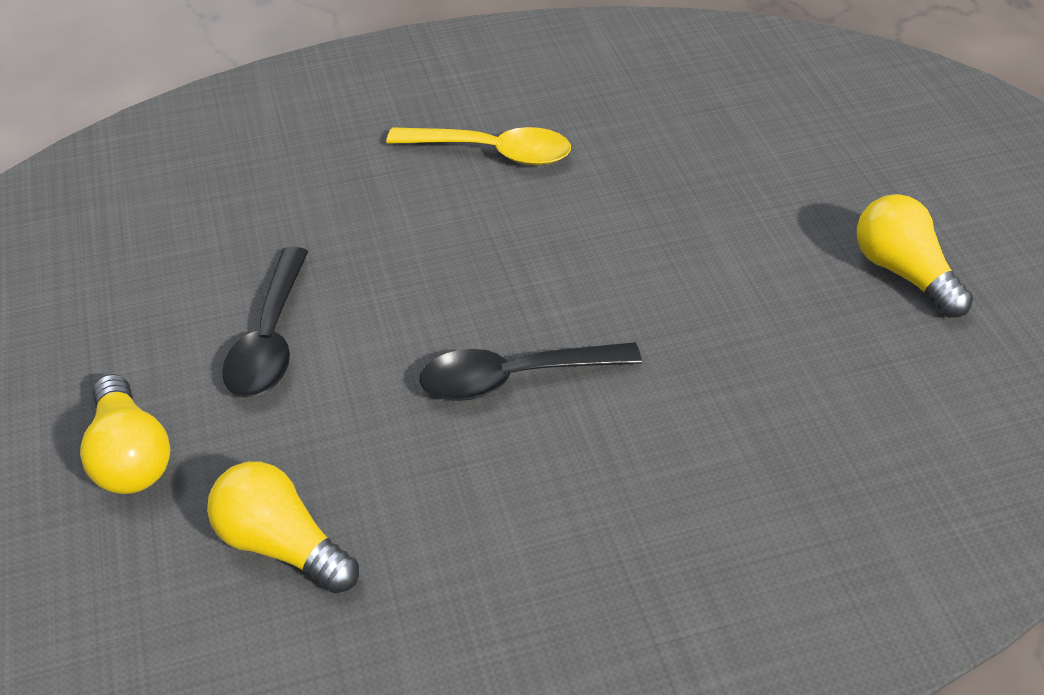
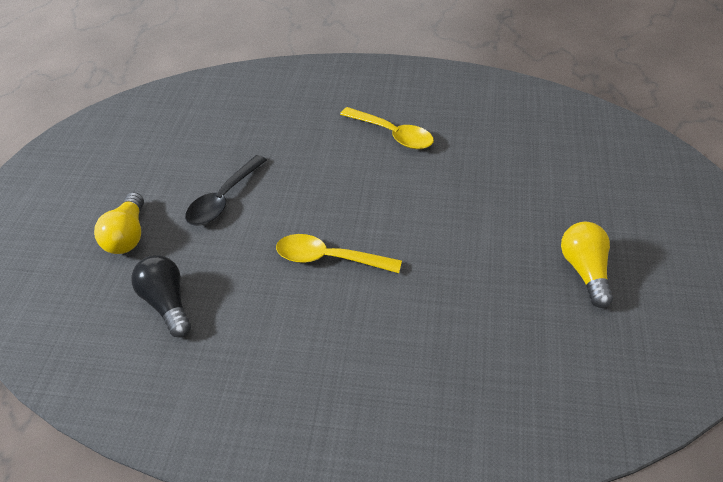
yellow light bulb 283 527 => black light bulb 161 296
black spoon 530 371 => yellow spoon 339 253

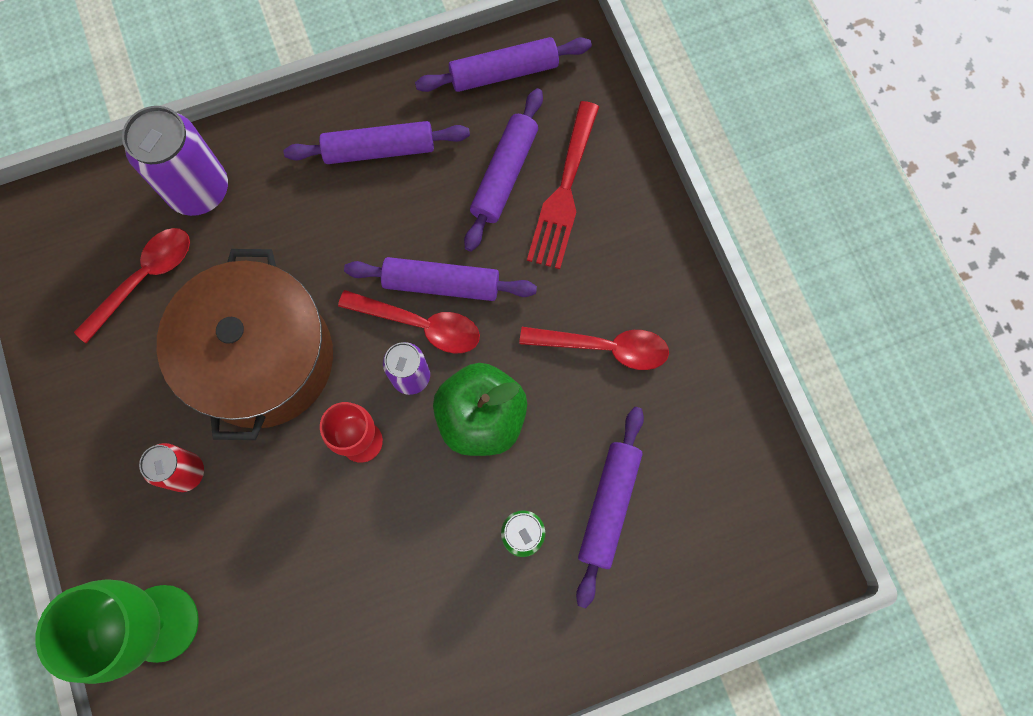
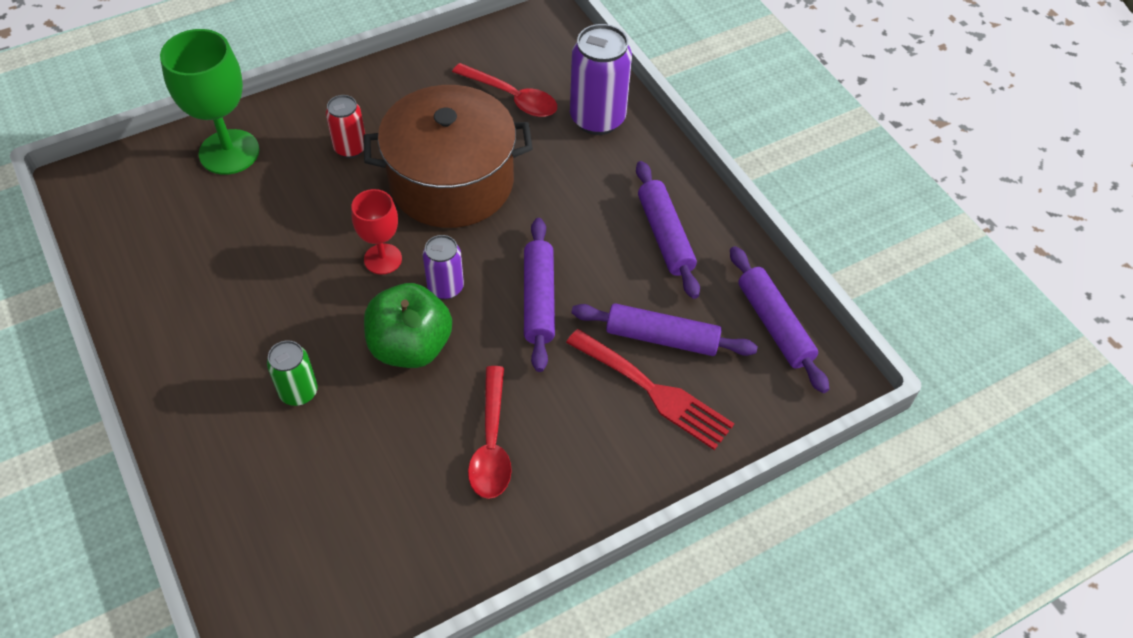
red spoon 409 321 => nothing
purple rolling pin 610 507 => nothing
red fork 563 185 => red fork 650 389, 150 degrees counterclockwise

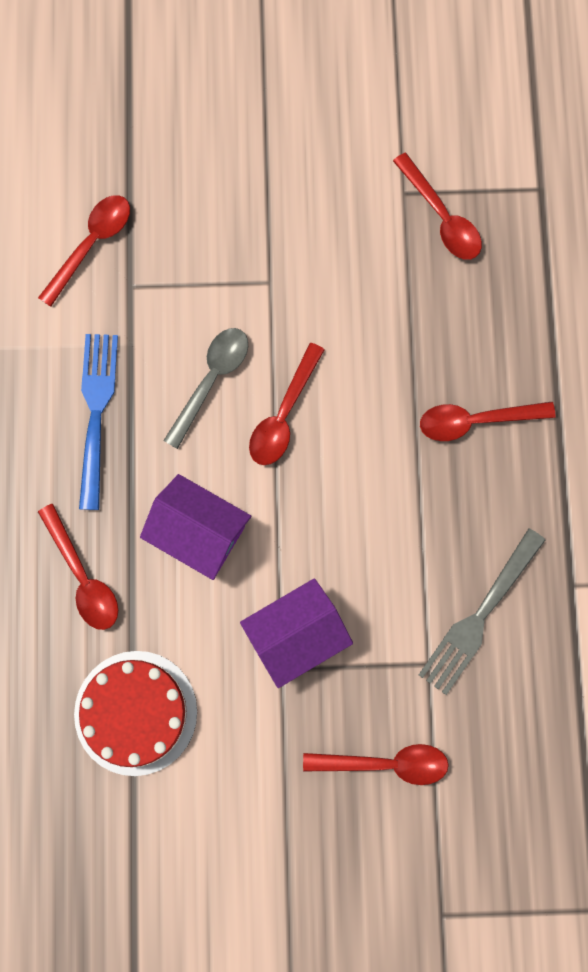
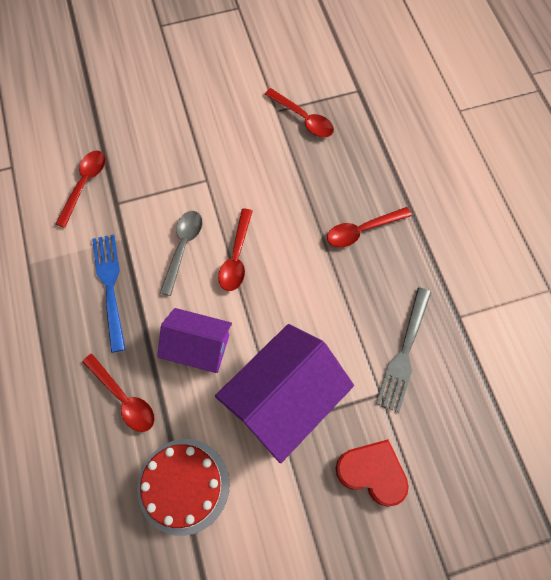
red spoon 376 764 => red heart 372 473
purple house 296 633 => purple house 284 393, x1.62

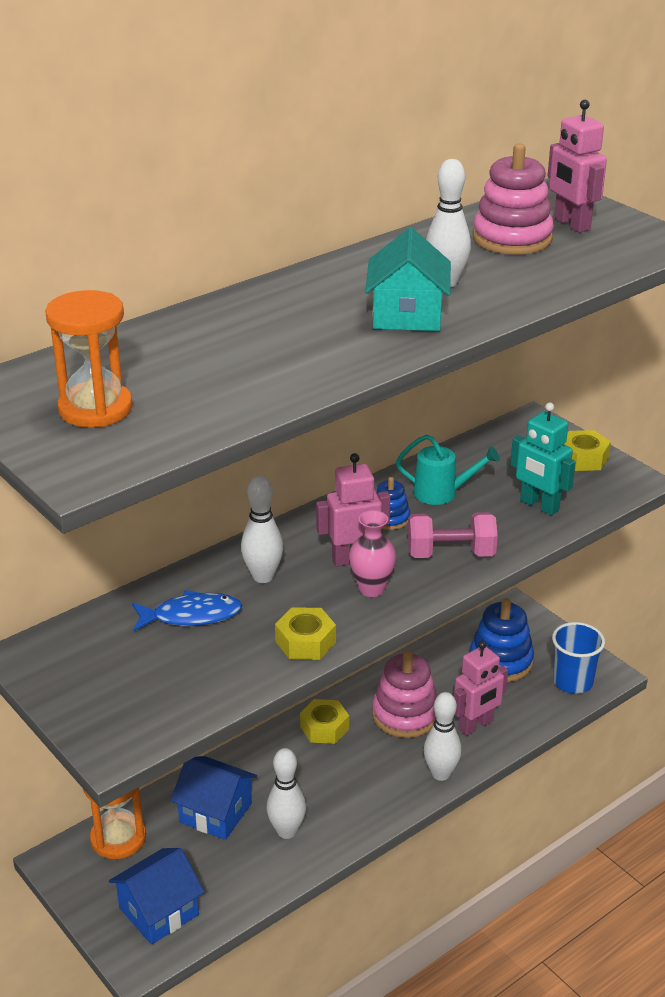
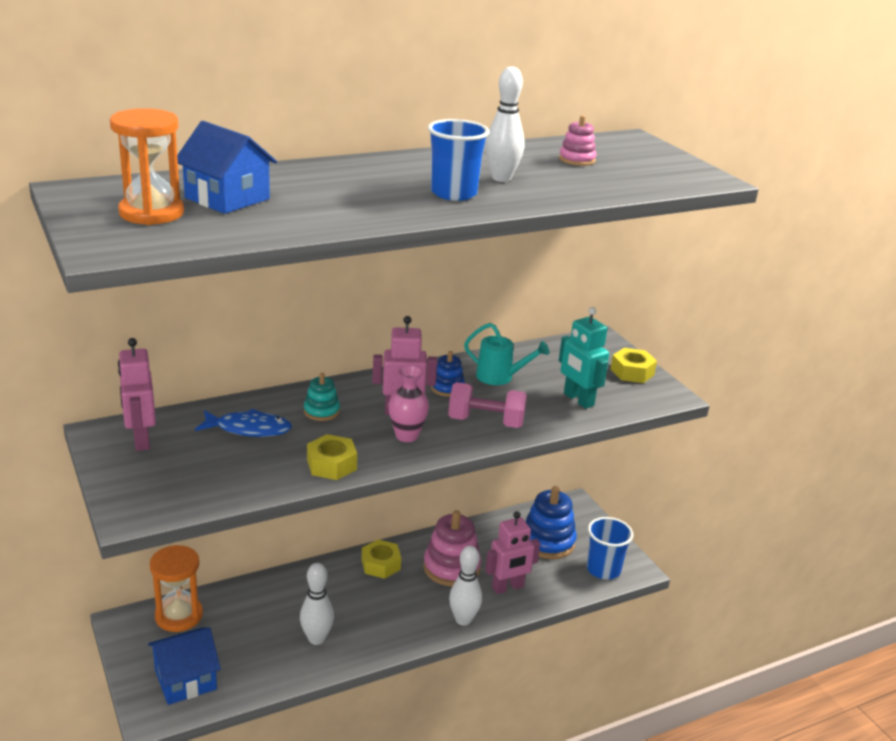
blue house 213 798 => blue house 227 167, shifted
pink robot 577 166 => pink robot 137 394, shifted
white bowling pin 262 529 => turquoise stacking toy 322 397
turquoise house 408 279 => blue cup 459 160
pink stacking toy 513 199 => pink stacking toy 577 140, x0.54

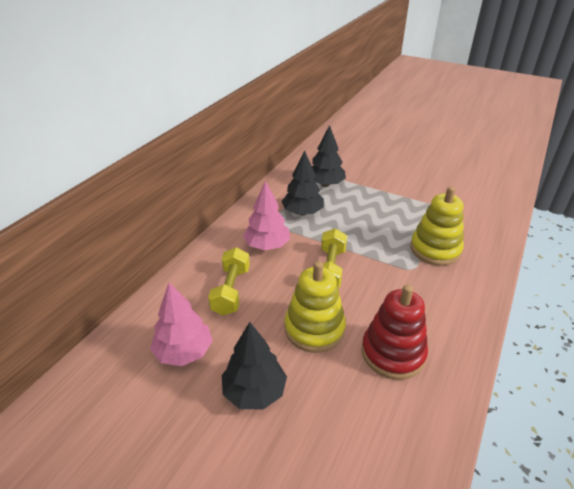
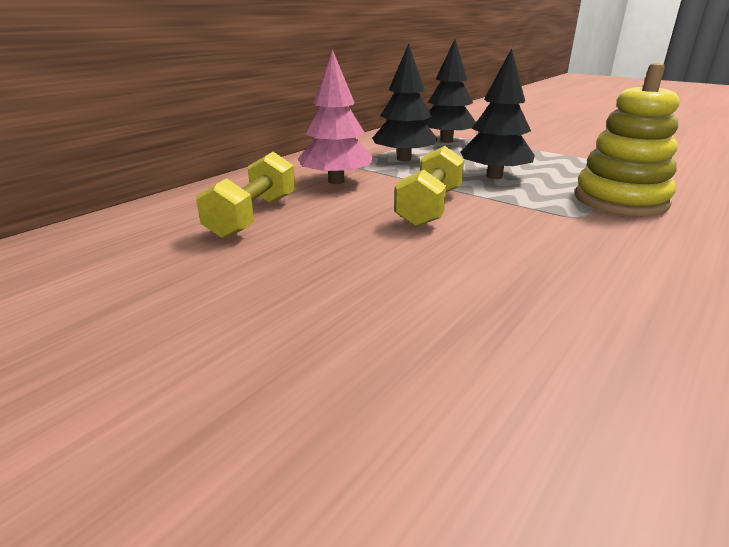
pink tree 181 324 => nothing
yellow stacking toy 315 307 => nothing
red stacking toy 395 332 => nothing
black tree 254 366 => black tree 497 114, shifted

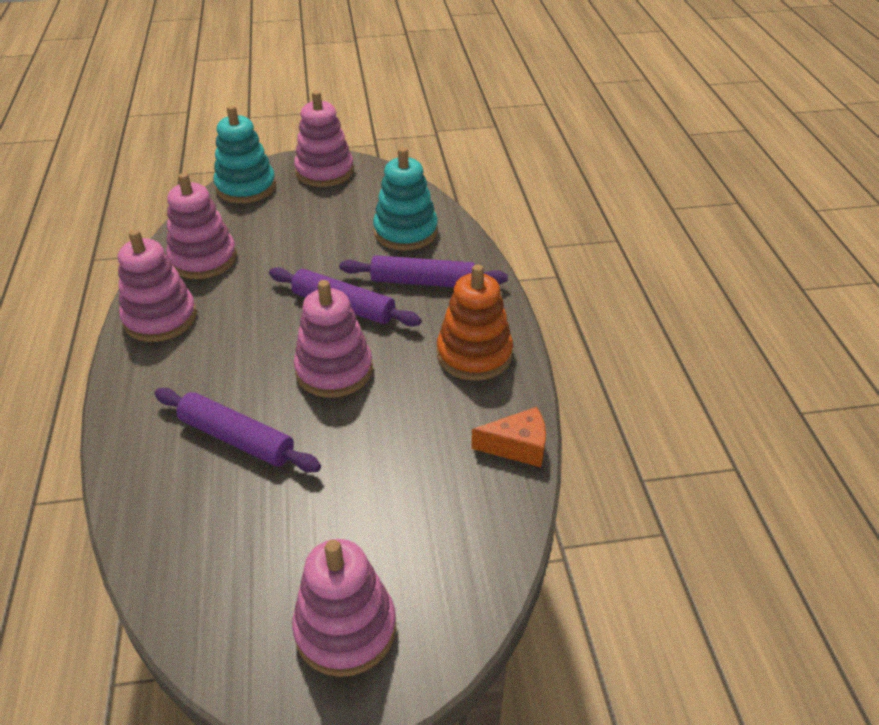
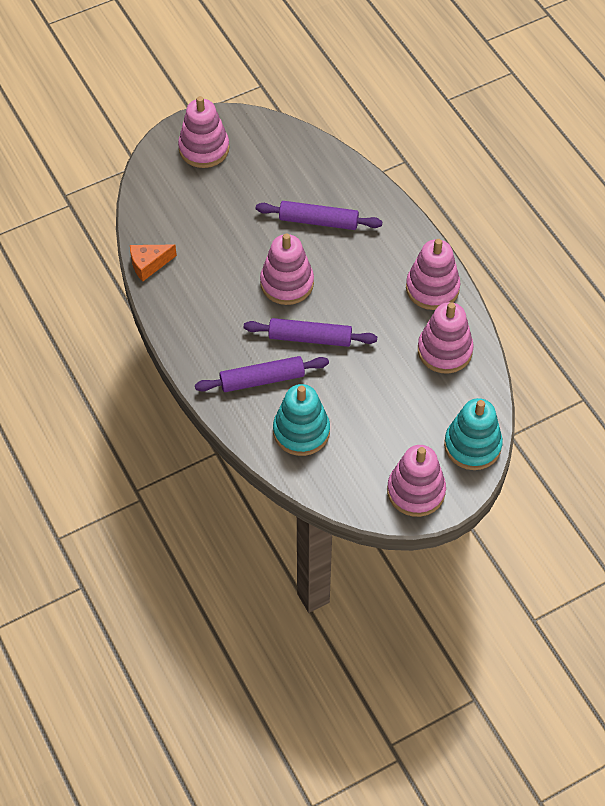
orange stacking toy 475 323 => nothing

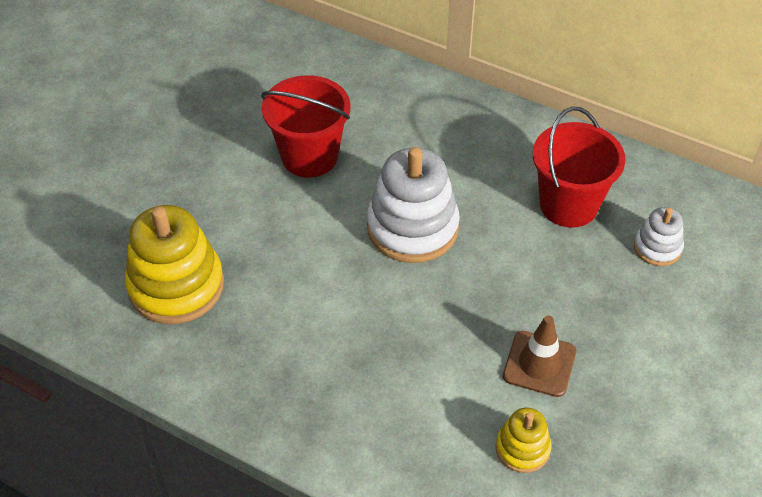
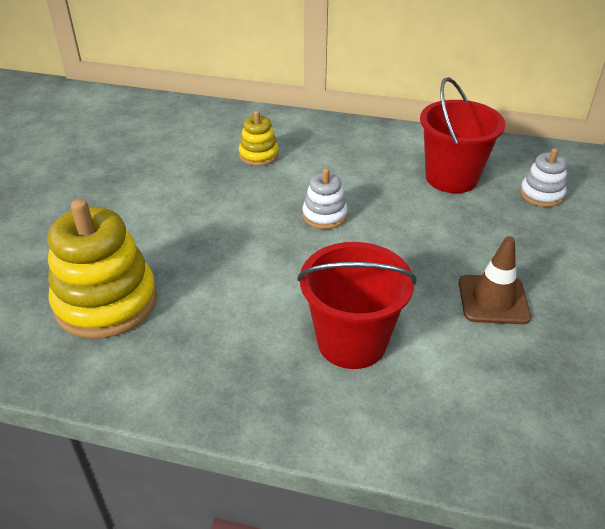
red bucket 305 126 => red bucket 356 305, shifted
yellow stacking toy 524 440 => yellow stacking toy 259 138, shifted
white stacking toy 413 205 => white stacking toy 325 198, x0.52

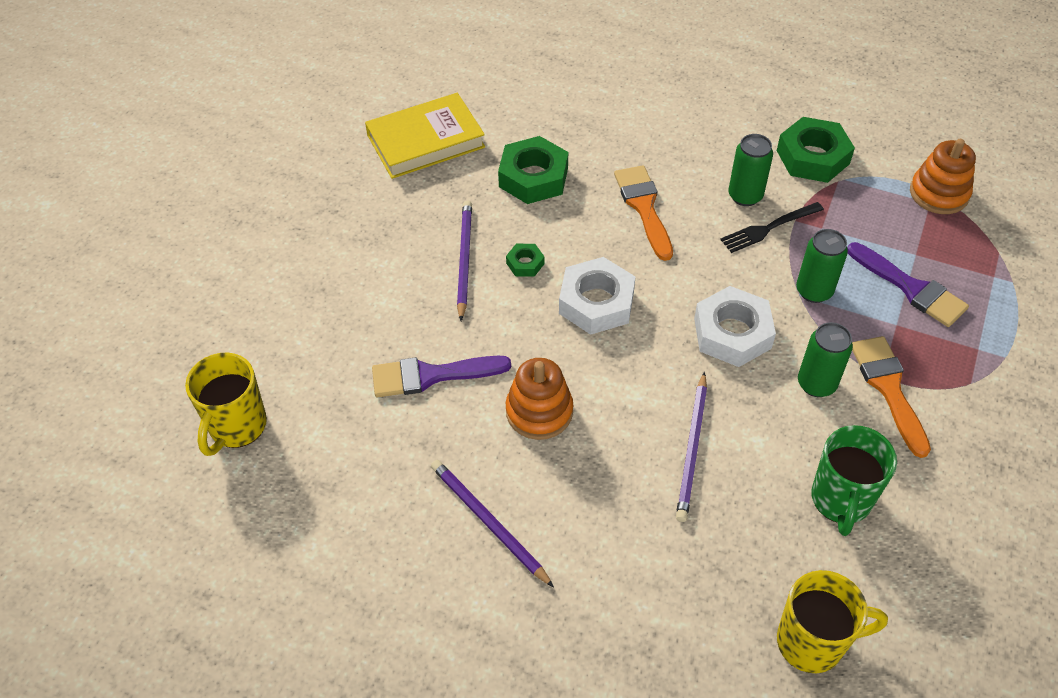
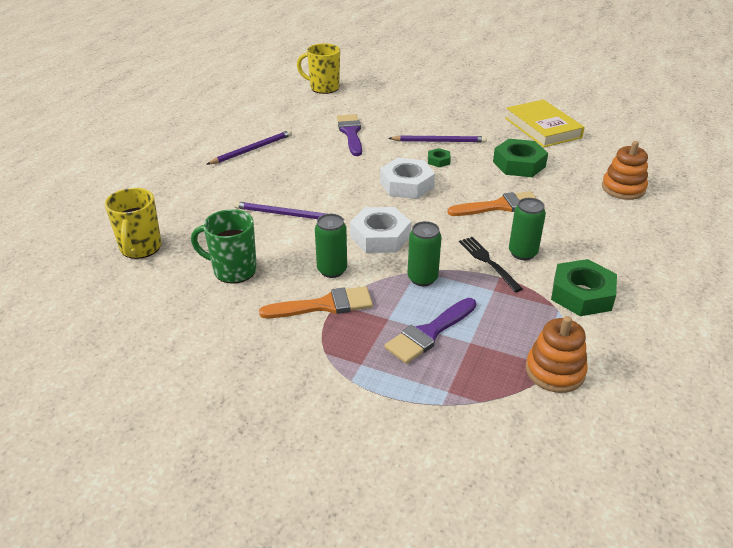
orange stacking toy 539 399 => orange stacking toy 625 170, shifted

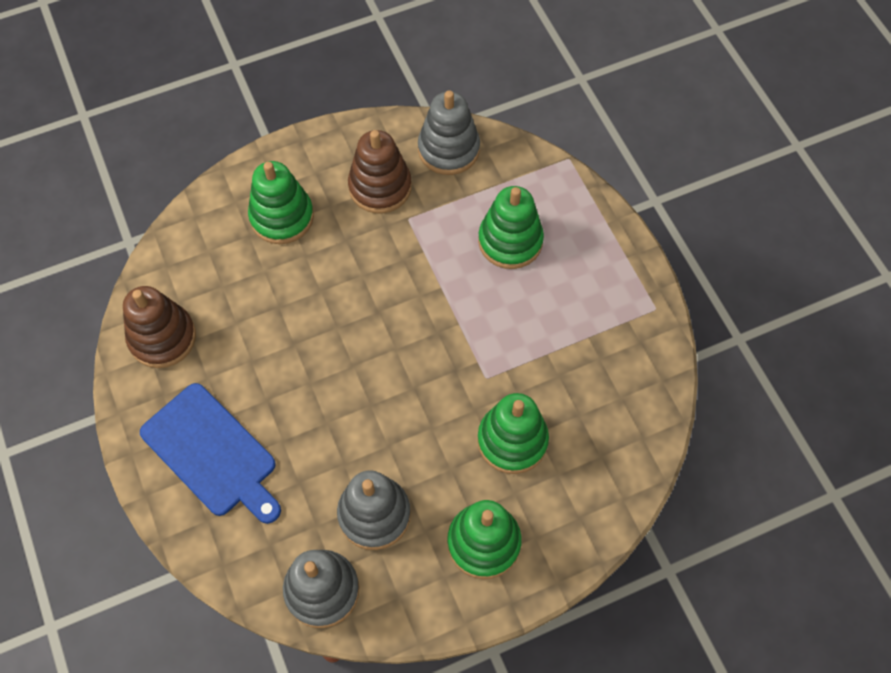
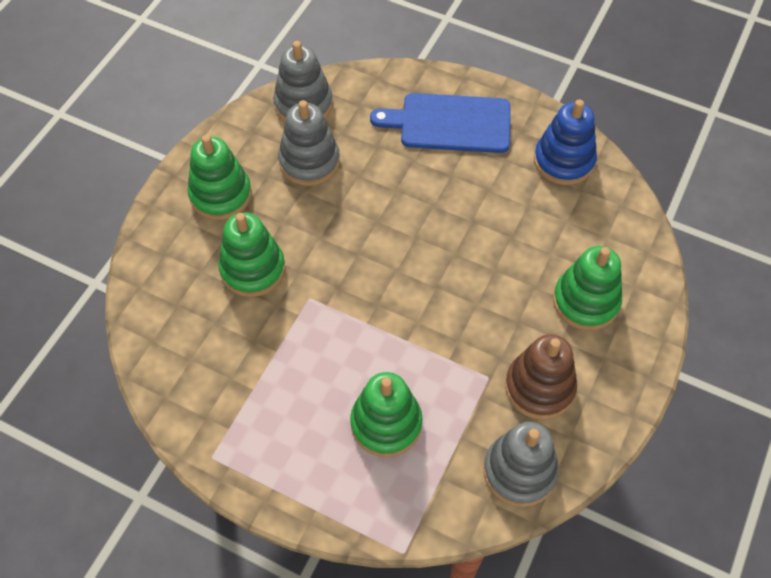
brown stacking toy 159 327 => blue stacking toy 565 142

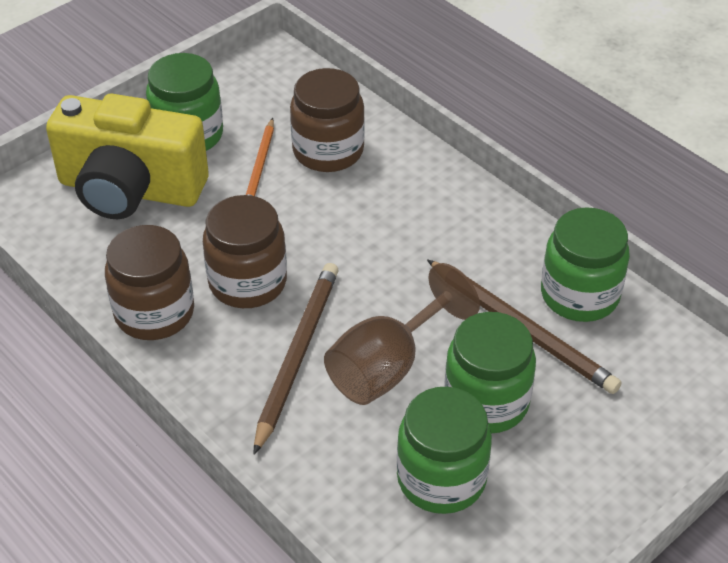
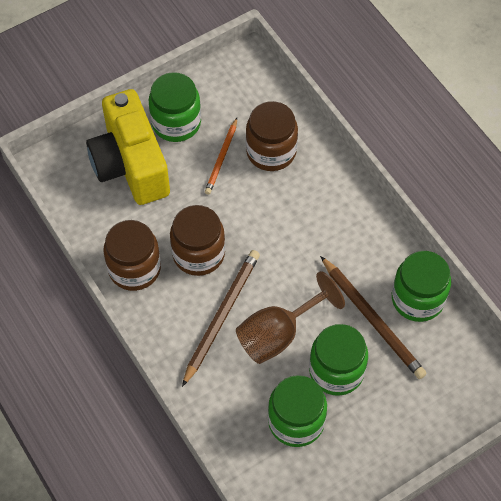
yellow camera 127 156 => yellow camera 128 147, 45 degrees clockwise

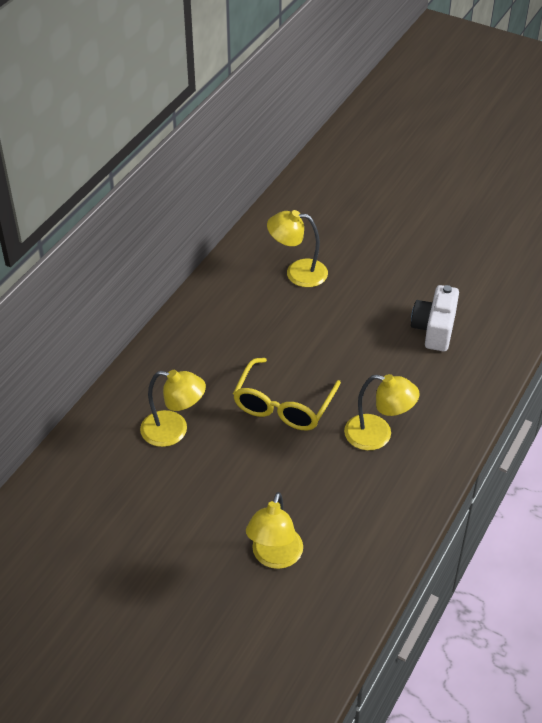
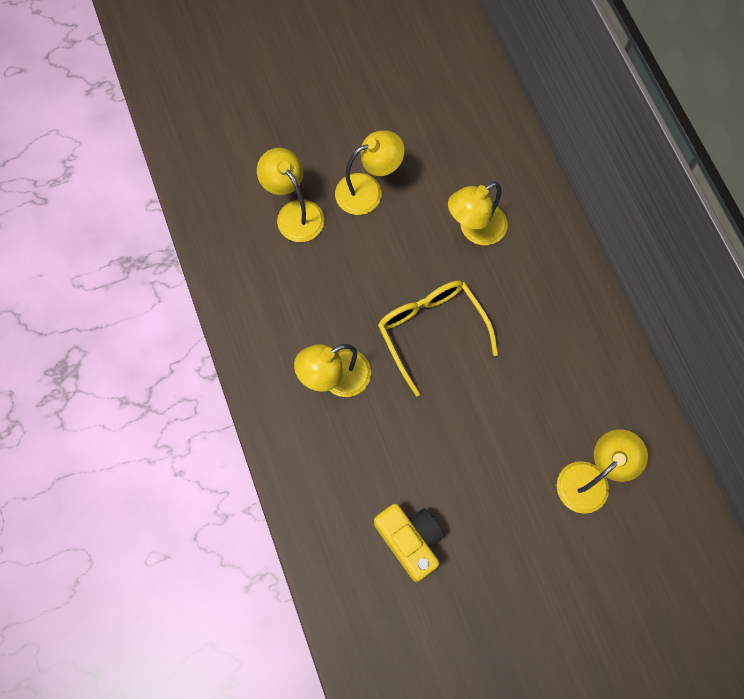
nothing => yellow lamp 370 172
white camera 435 318 => yellow camera 409 542

